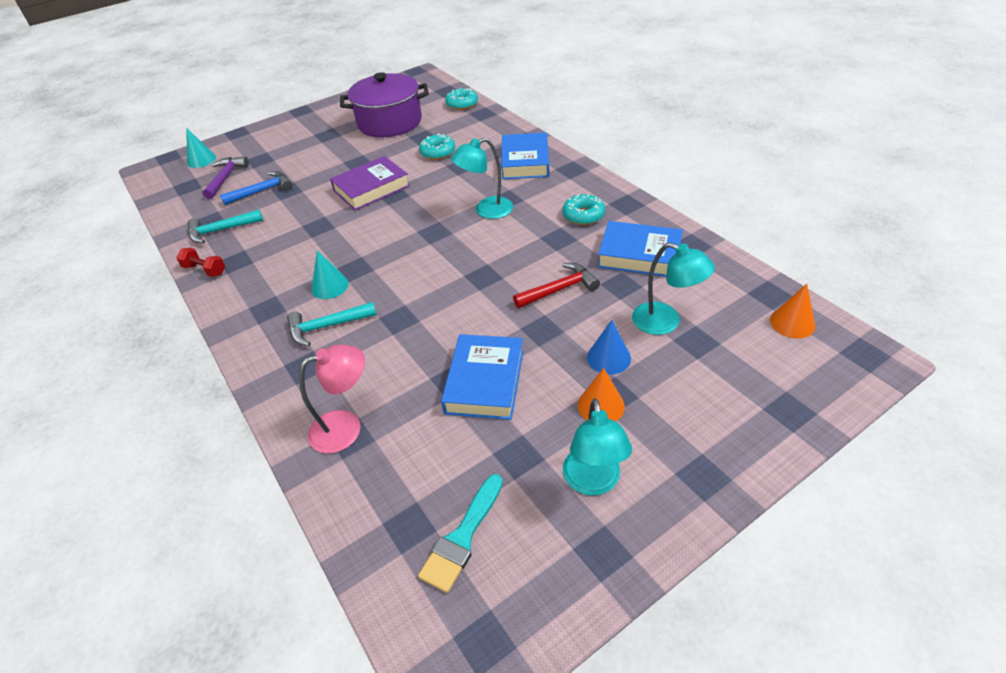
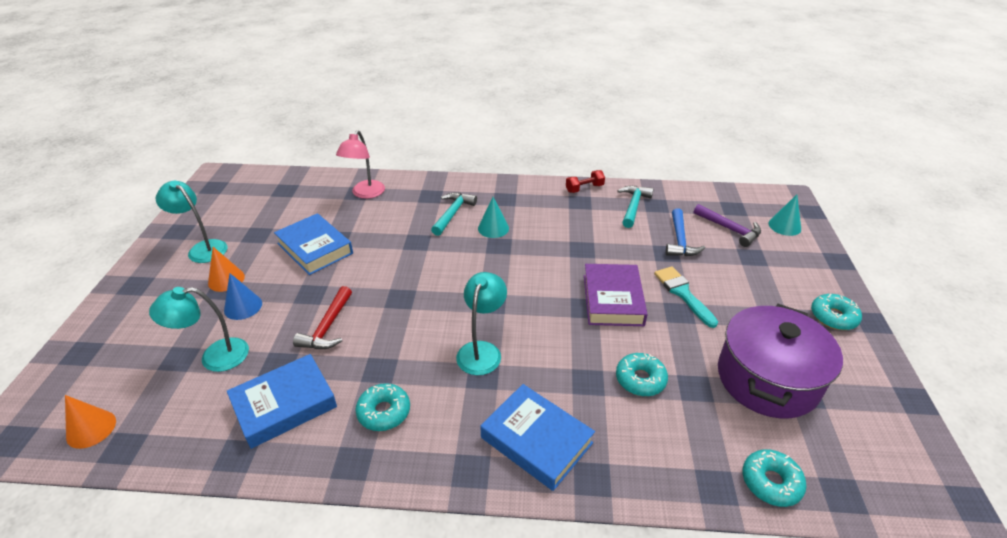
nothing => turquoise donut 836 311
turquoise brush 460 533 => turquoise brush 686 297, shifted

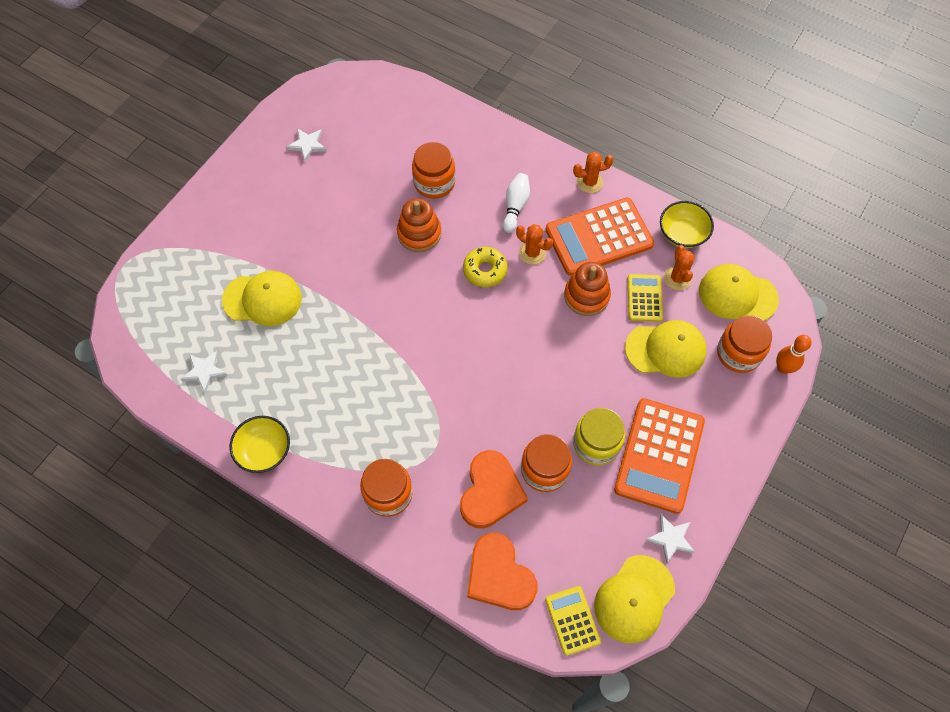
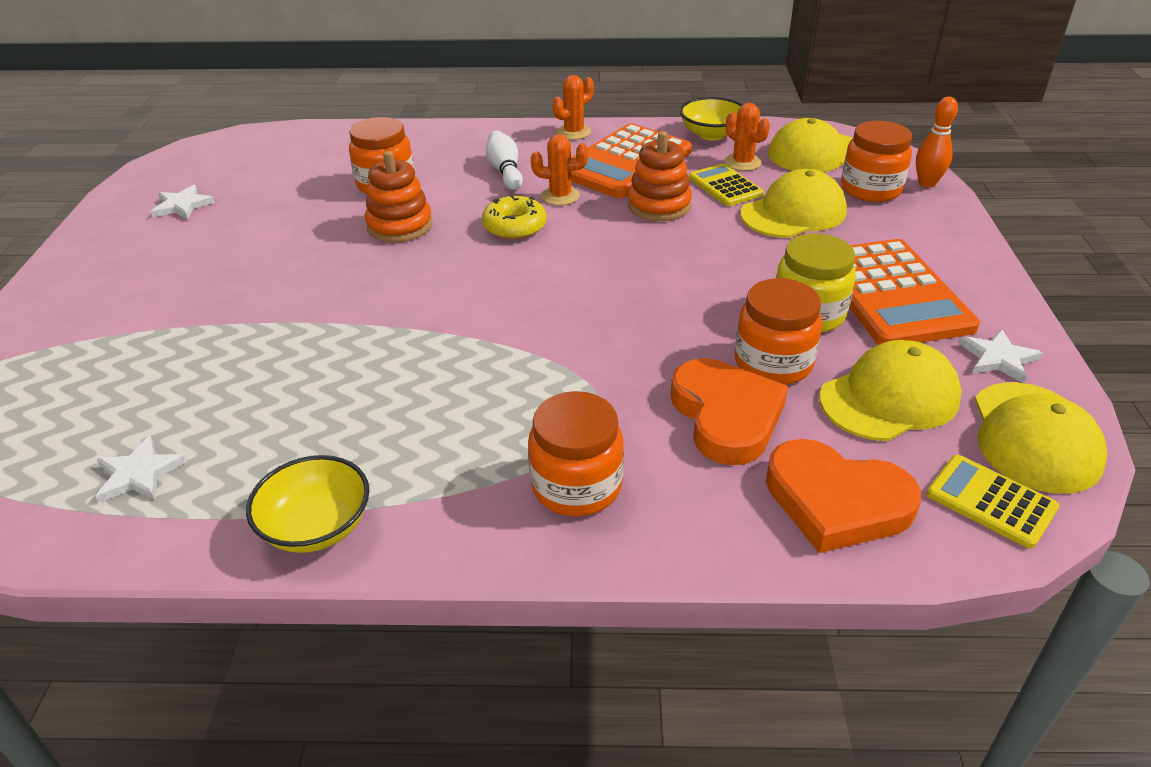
yellow cap 262 298 => yellow cap 890 390, shifted

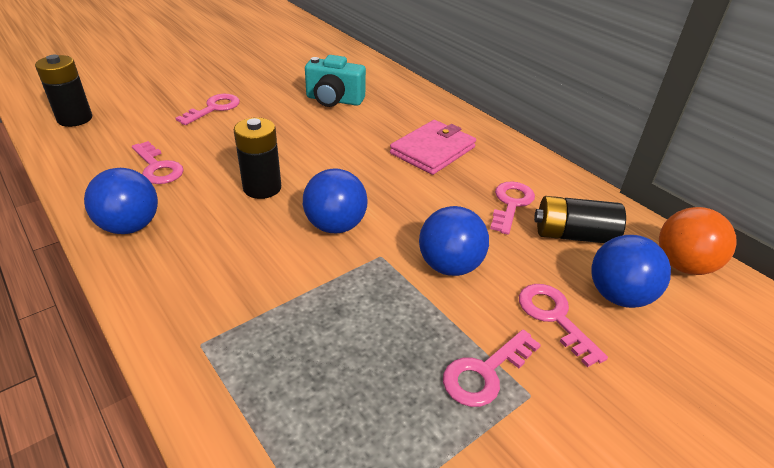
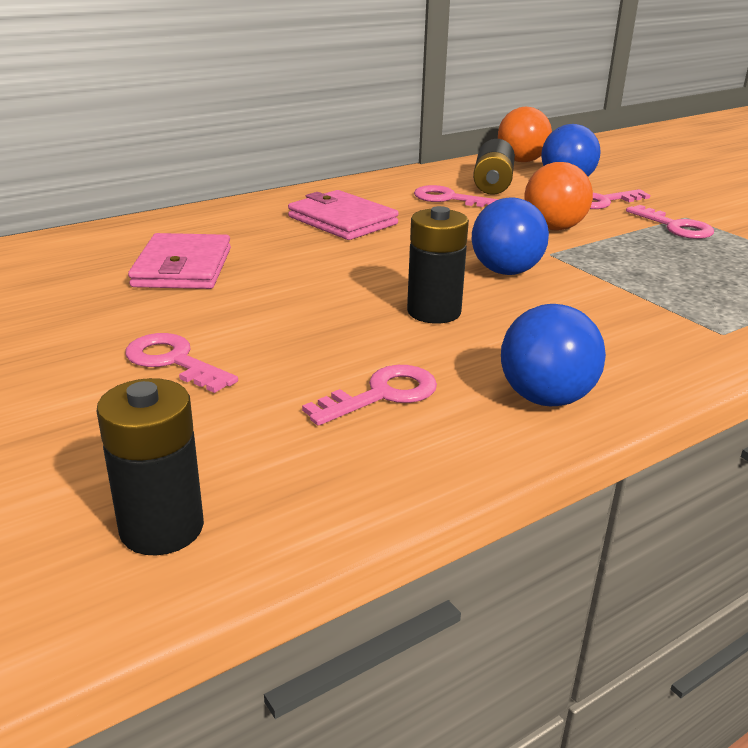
turquoise camera 335 81 => pink wallet 179 261
blue ball 454 241 => orange ball 558 196

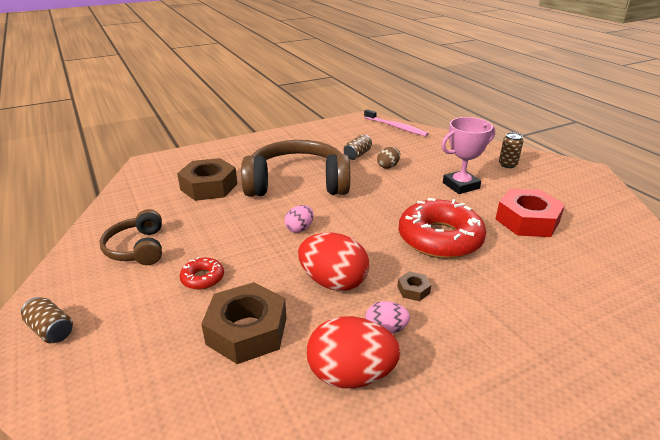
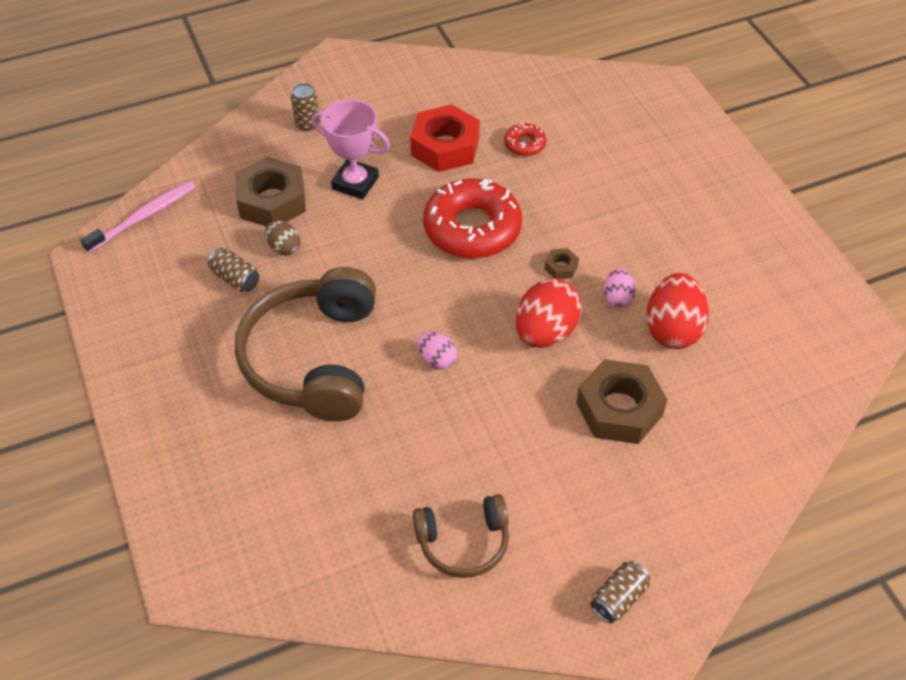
brown nut 207 179 => brown nut 270 191, shifted
red donut 202 273 => red donut 525 139, shifted
pink trophy 468 155 => pink trophy 351 149, 45 degrees counterclockwise

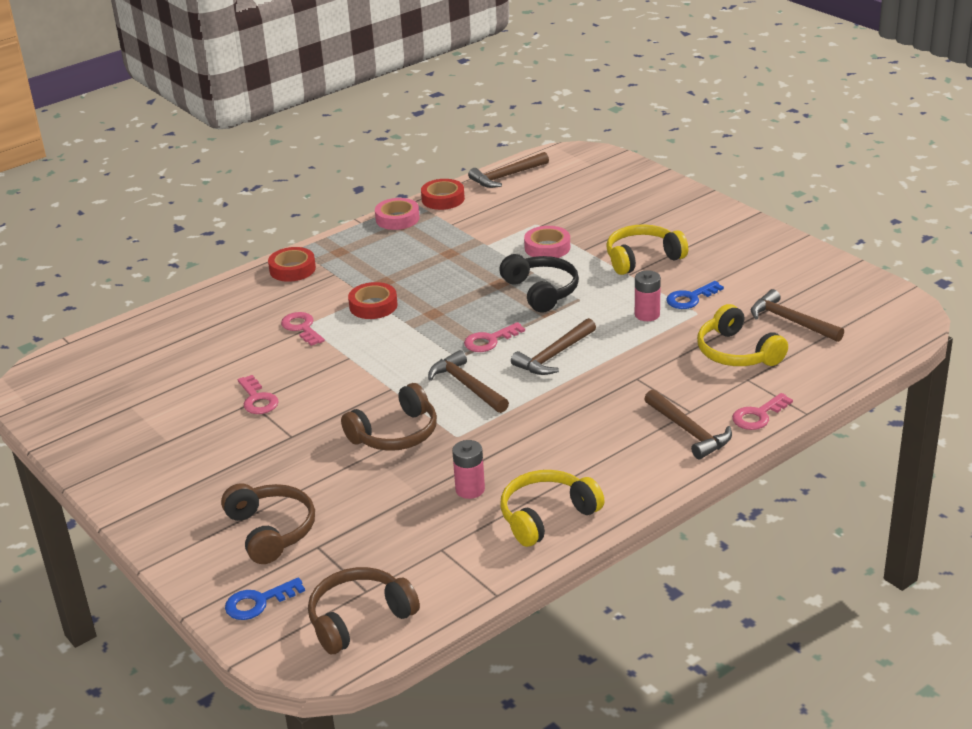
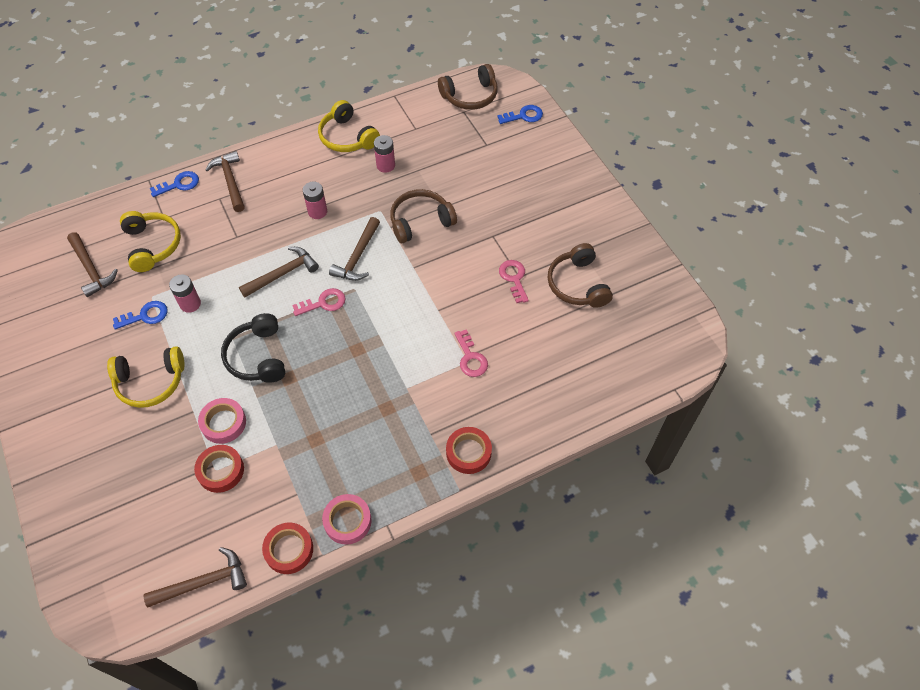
nothing => pink battery 315 200
brown headphones 268 523 => brown headphones 580 275, shifted
red tape 372 300 => red tape 219 469, shifted
pink key 762 411 => blue key 174 184
brown hammer 468 381 => brown hammer 354 249, 45 degrees clockwise
yellow headphones 552 508 => yellow headphones 349 126, 75 degrees clockwise

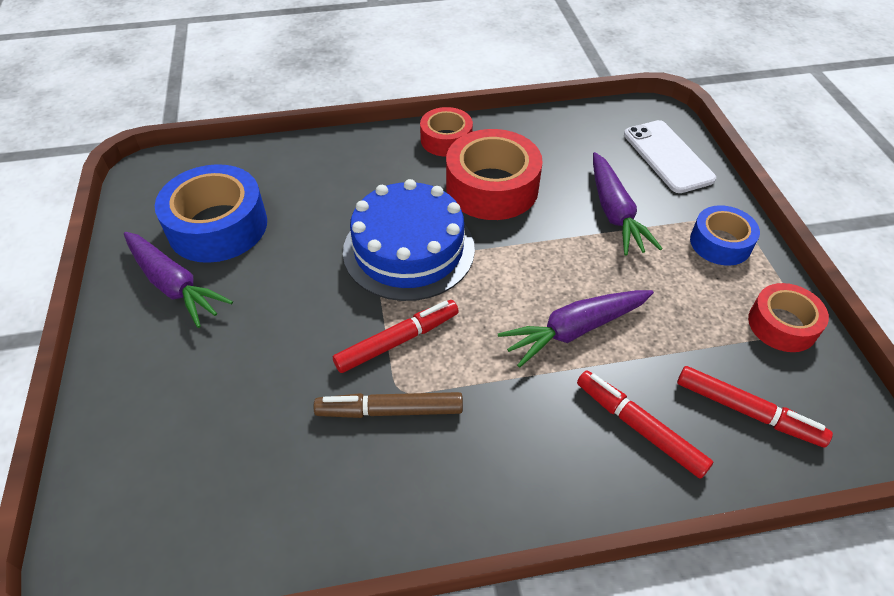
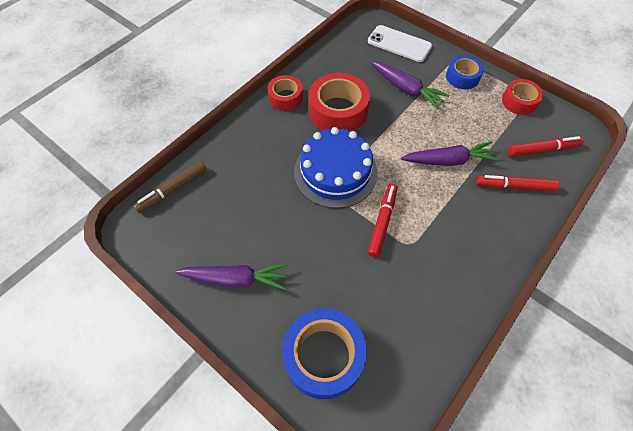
blue tape 211 213 => blue tape 324 353, shifted
brown marker 388 405 => brown marker 170 187, shifted
purple carrot 576 329 => purple carrot 450 153, 120 degrees counterclockwise

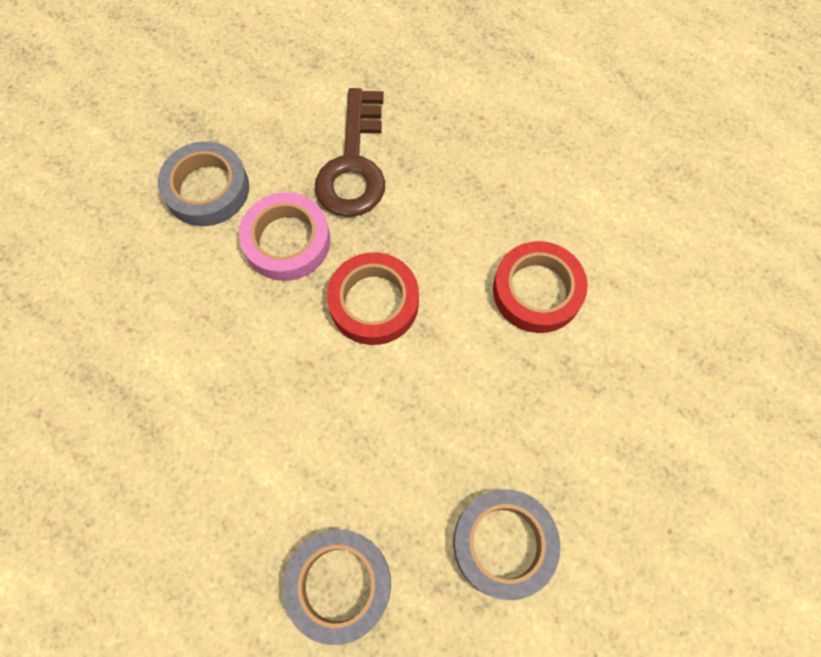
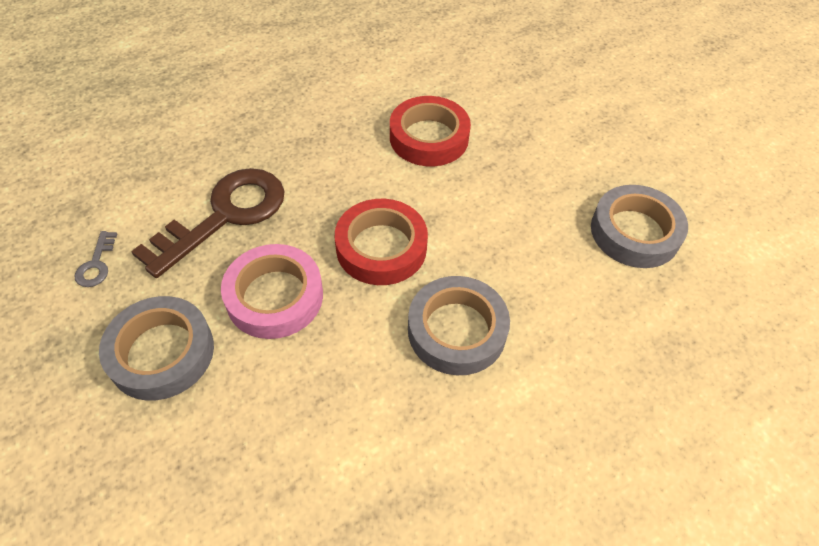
nothing => grey key 96 259
grey tape 337 587 => grey tape 459 325, shifted
brown key 350 152 => brown key 207 223, 75 degrees counterclockwise

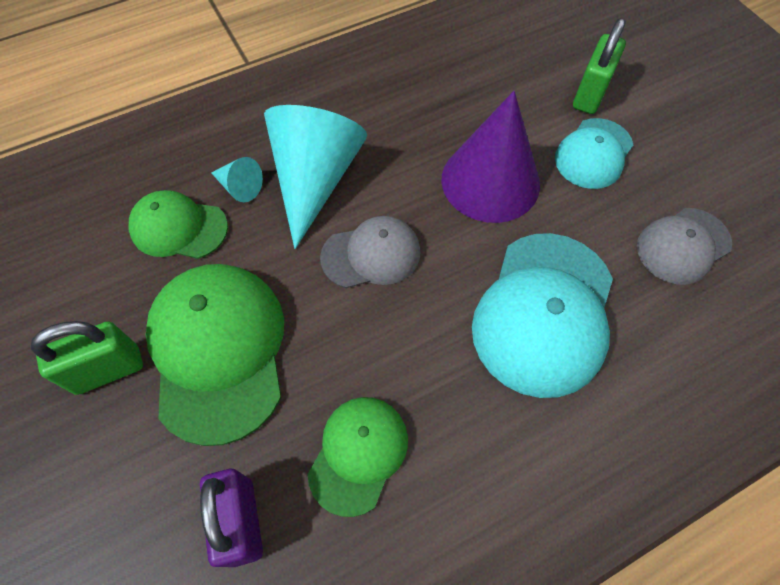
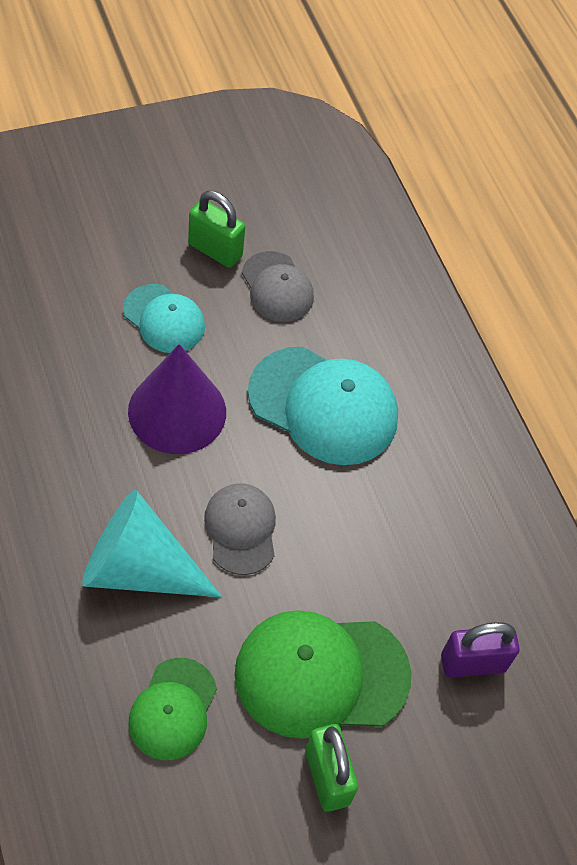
turquoise cone 237 179 => nothing
green cap 358 457 => nothing
green padlock 599 66 => green padlock 216 229, shifted

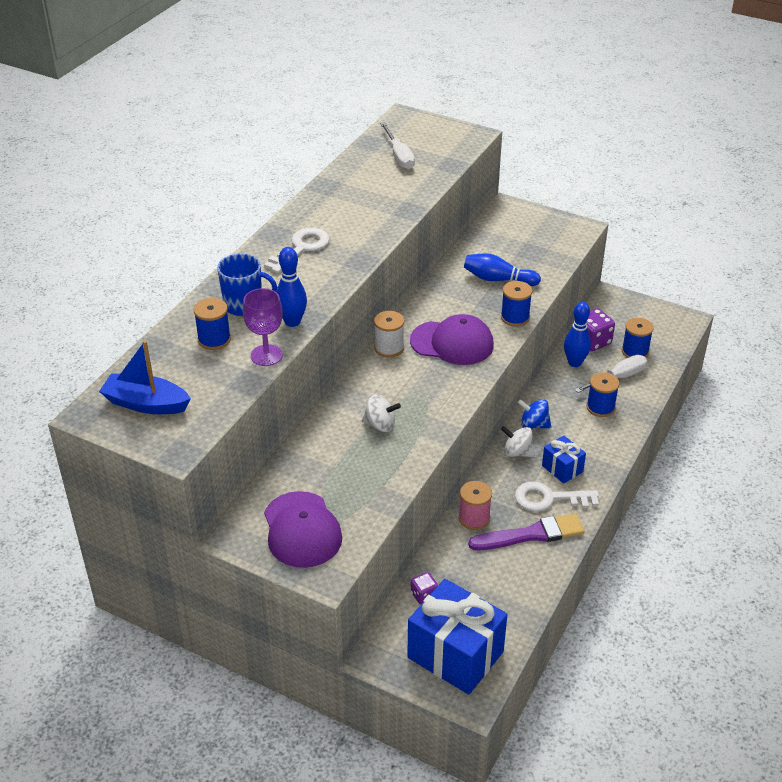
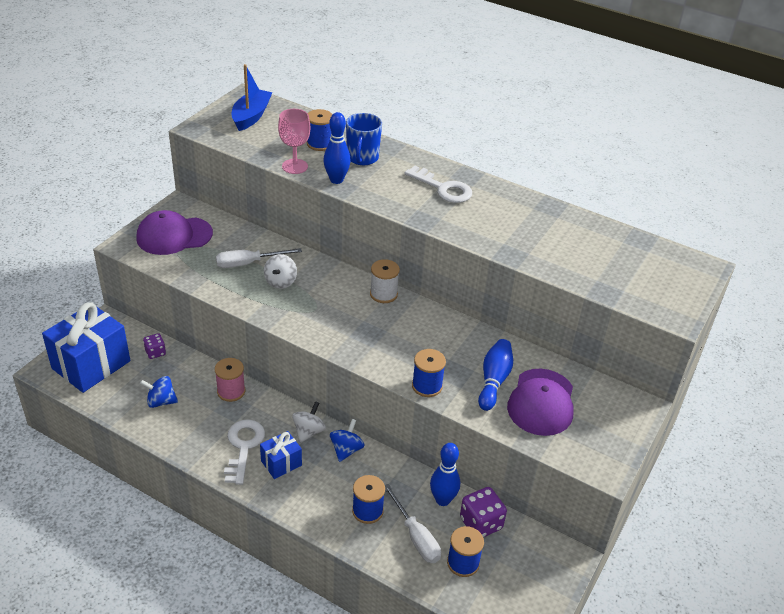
purple brush 526 532 => nothing
nothing => blue spinning top 159 392
white screwdriver 397 145 => white screwdriver 259 258, shifted
purple cap 452 339 => purple cap 540 402, shifted
purple goblet 263 327 => pink goblet 294 141

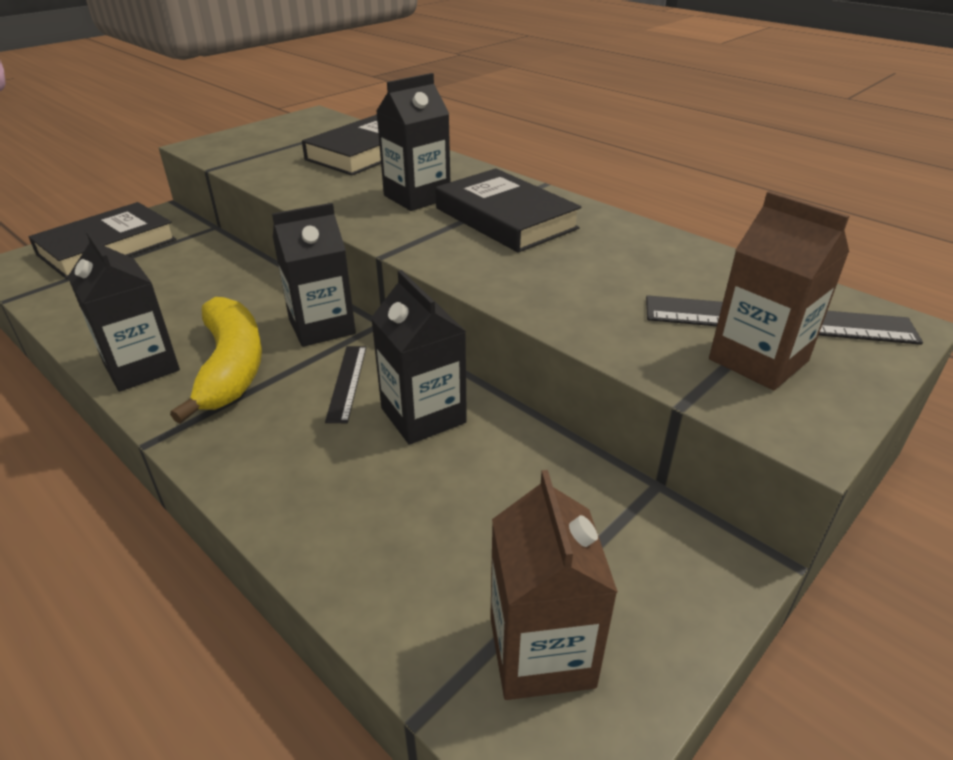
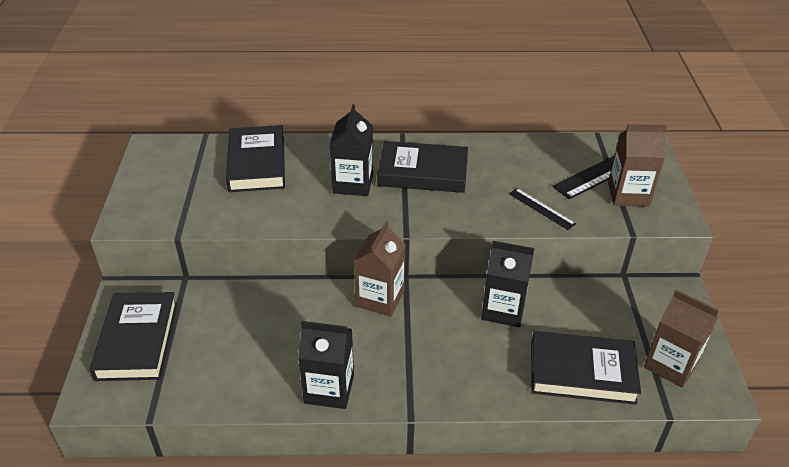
yellow banana 216 360 => nothing
nothing => black book 586 368
black ruler 345 384 => black ruler 542 209, shifted
black carton 314 275 => brown carton 380 269

